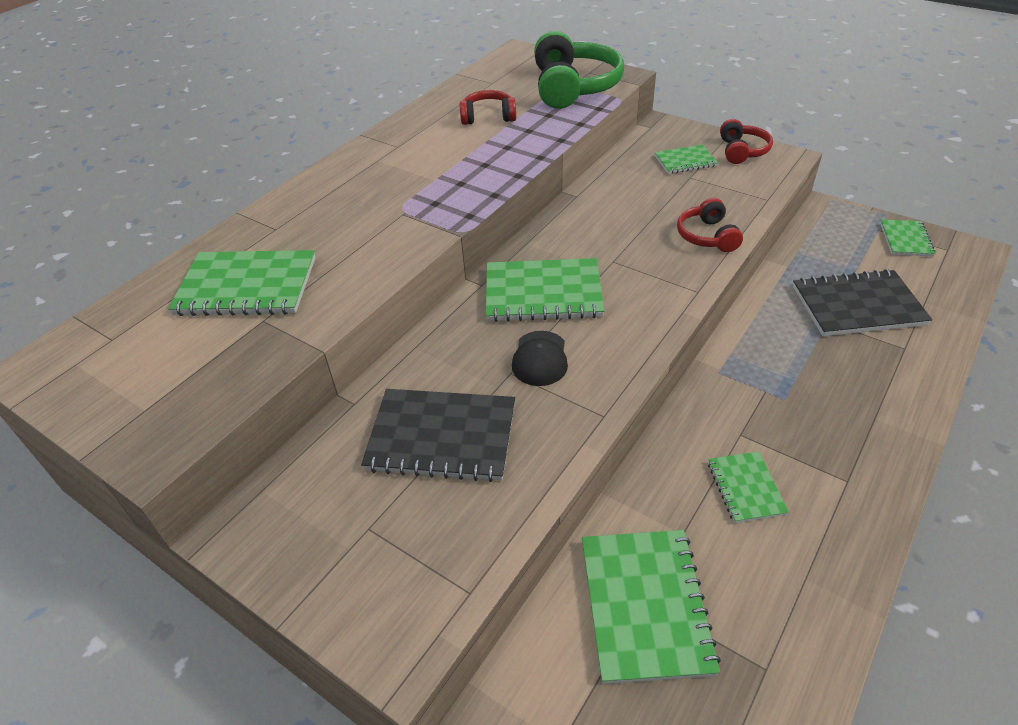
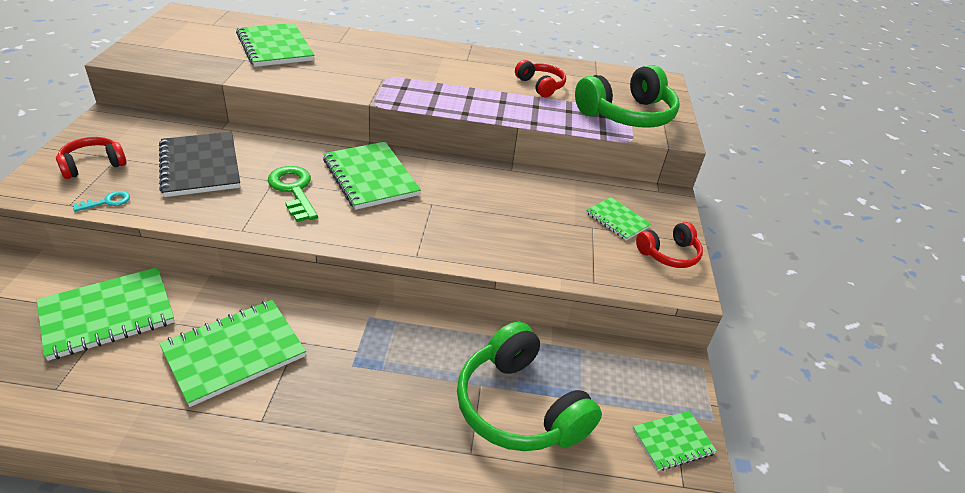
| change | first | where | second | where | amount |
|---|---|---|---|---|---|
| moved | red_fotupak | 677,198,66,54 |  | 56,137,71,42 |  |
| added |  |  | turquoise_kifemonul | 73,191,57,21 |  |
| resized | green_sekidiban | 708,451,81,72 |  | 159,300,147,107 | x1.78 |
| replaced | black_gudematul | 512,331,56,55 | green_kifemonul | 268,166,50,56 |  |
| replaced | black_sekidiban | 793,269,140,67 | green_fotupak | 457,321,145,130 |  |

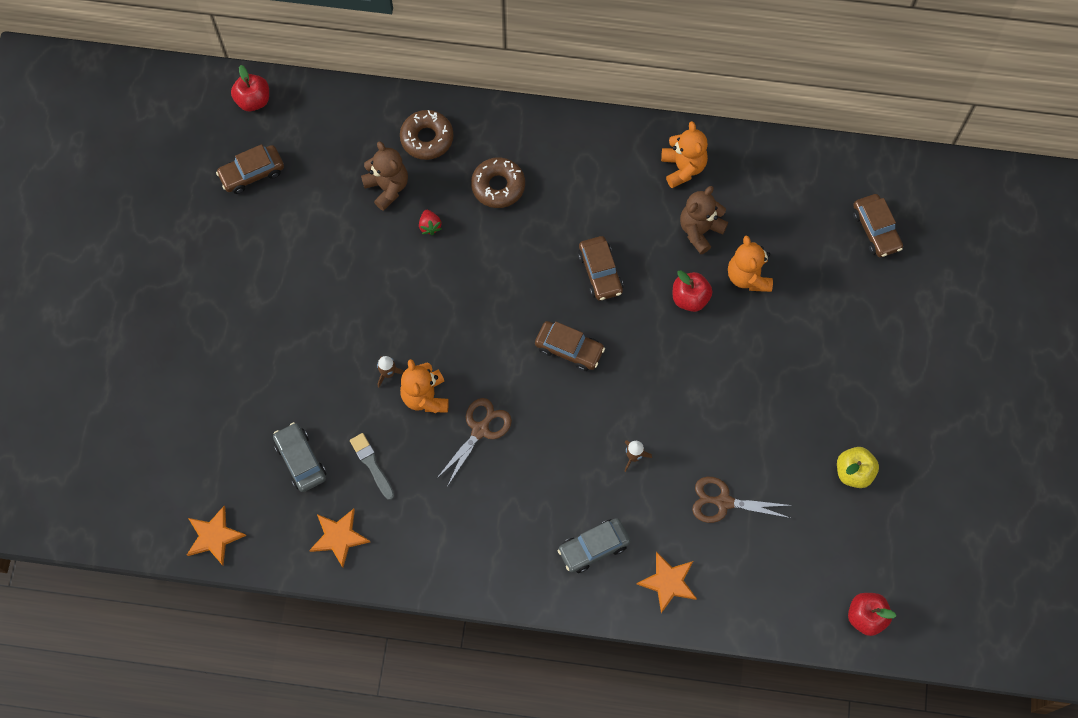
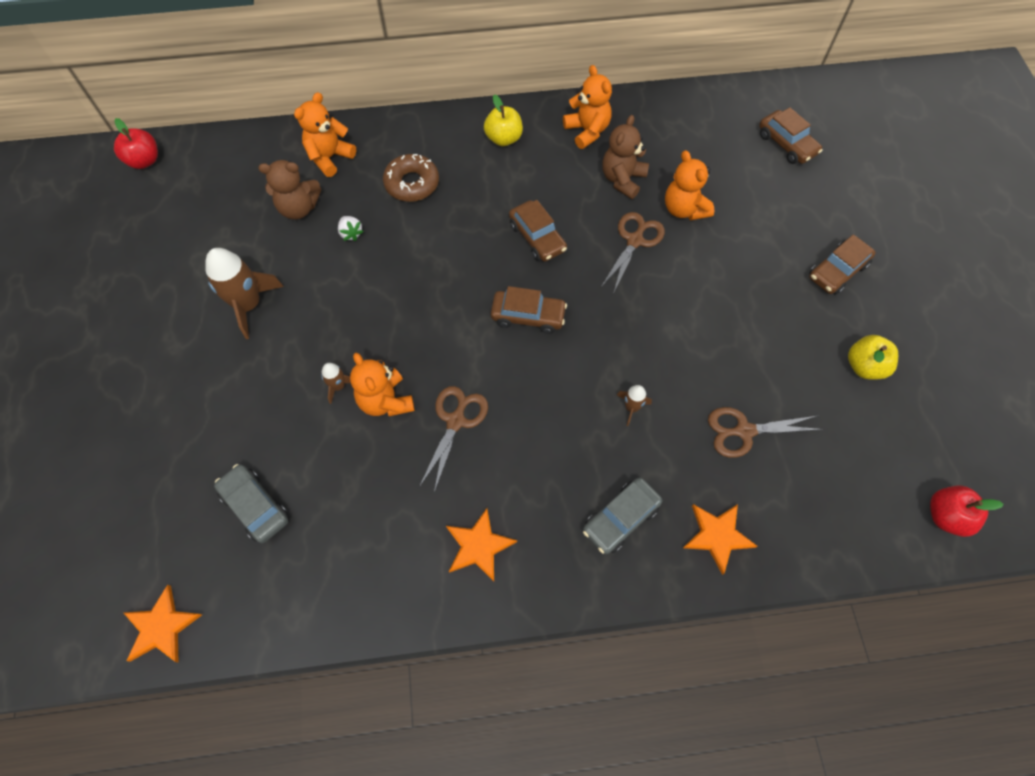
| change | first | where | second | where | amount |
|---|---|---|---|---|---|
| added |  |  | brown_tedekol | 205,248,79,91 |  |
| turned | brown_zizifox | 361,141,47,70 |  | 258,160,63,59 | 135 degrees clockwise |
| replaced | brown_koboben | 400,110,53,50 | orange_zizifox | 294,92,62,85 |  |
| recoloured | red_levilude | 419,210,23,25 | white_levilude | 338,216,26,25 |  |
| moved | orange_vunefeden | 309,509,61,59 |  | 446,508,71,73 |  |
| added |  |  | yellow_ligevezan | 484,95,39,51 |  |
| replaced | red_ligevezan | 673,270,39,42 | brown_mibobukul | 601,212,64,82 |  |
| moved | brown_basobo | 216,144,68,50 |  | 809,234,67,61 |  |
| removed | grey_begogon | 350,433,44,67 |  |  |  |

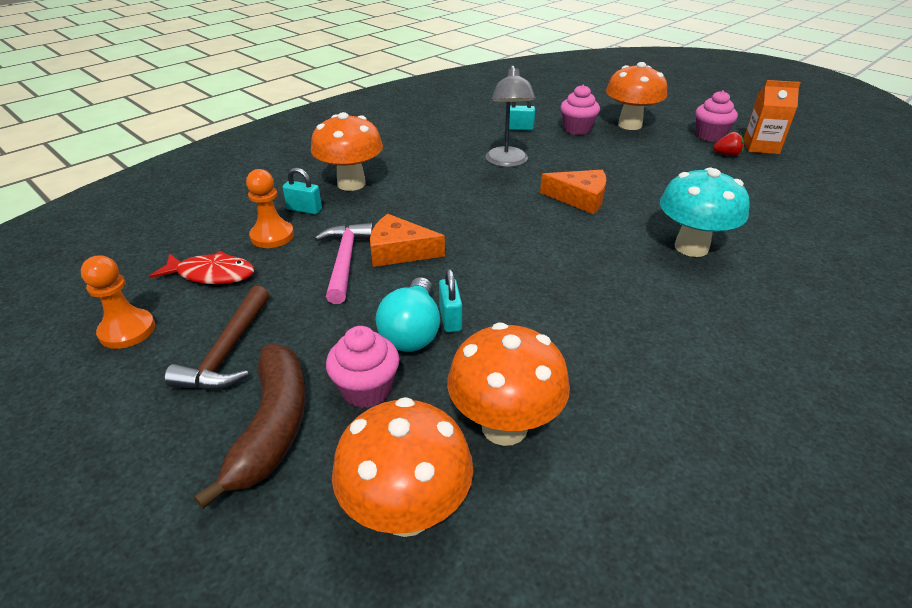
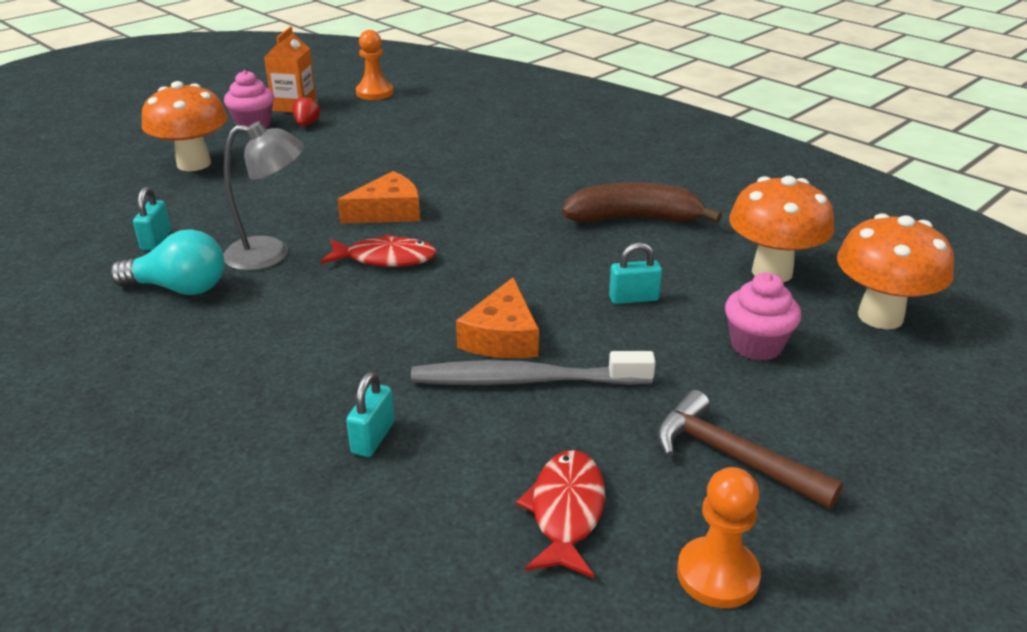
| change | first | where | second | where | amount |
|---|---|---|---|---|---|
| moved | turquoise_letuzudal | 376,277,64,75 |  | 110,229,115,66 |  |
| added |  |  | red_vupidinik | 320,234,117,33 |  |
| turned | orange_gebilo | 540,170,66,44 |  | 337,171,83,53 | 45 degrees clockwise |
| moved | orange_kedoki | 246,169,48,79 |  | 356,30,37,70 |  |
| replaced | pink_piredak | 315,223,59,81 | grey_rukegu | 411,351,245,34 |  |
| moved | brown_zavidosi | 194,344,112,165 |  | 562,182,160,41 |  |
| turned | brown_piredak | 164,286,105,104 |  | 657,390,186,119 | 150 degrees counterclockwise |
| removed | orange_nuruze | 311,112,72,79 |  |  |  |
| removed | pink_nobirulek | 560,85,40,50 |  |  |  |
| removed | turquoise_nuruze | 660,168,90,89 |  |  |  |

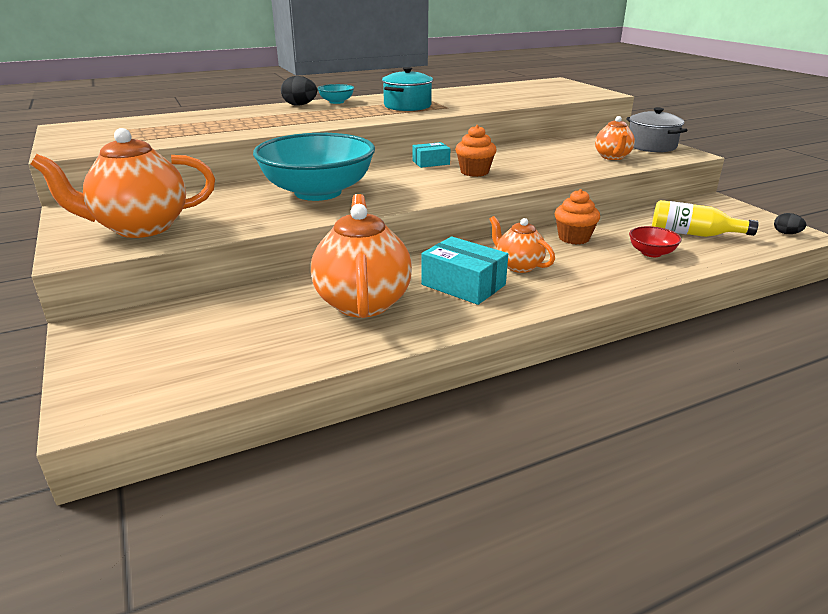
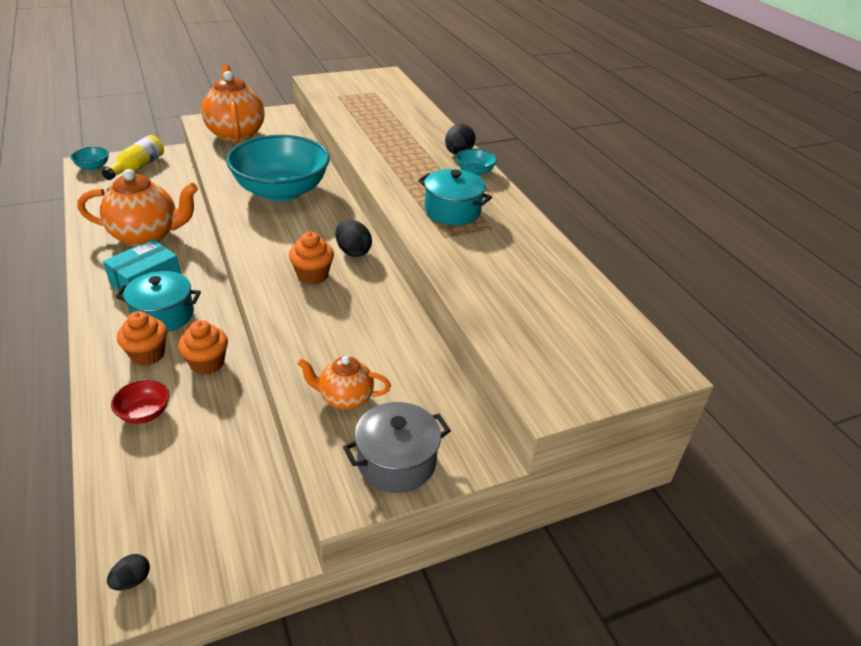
| change | first | where | second | where | amount |
|---|---|---|---|---|---|
| added |  |  | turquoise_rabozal | 71,147,38,24 |  |
| moved | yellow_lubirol | 652,200,107,37 |  | 102,135,62,45 |  |
| replaced | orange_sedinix | 489,216,66,57 | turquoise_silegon | 115,271,86,61 |  |
| added |  |  | orange_nobirulek | 117,311,50,55 |  |
| replaced | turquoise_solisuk | 412,142,38,26 | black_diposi | 336,219,36,38 |  |

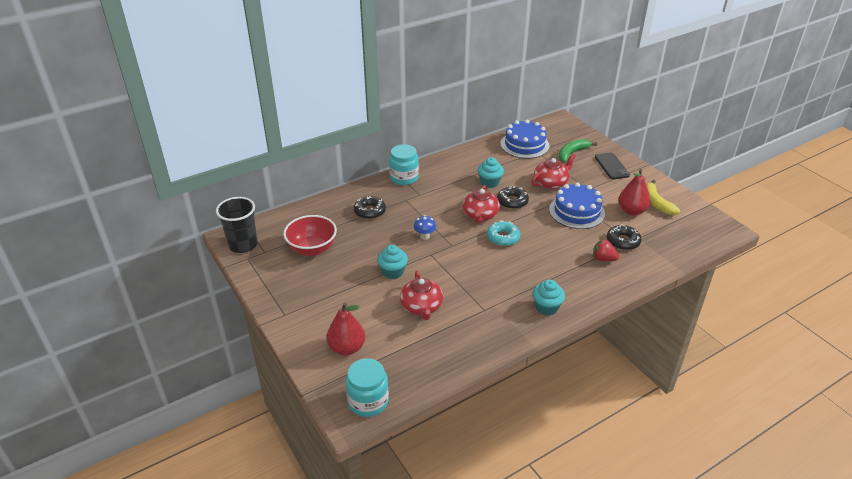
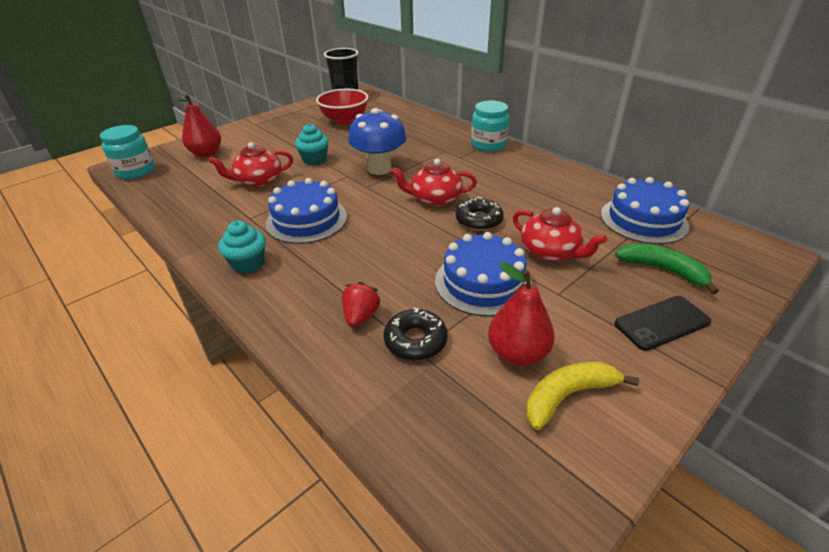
| change | first | where | second | where | amount |
|---|---|---|---|---|---|
| added |  |  | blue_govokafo | 266,178,81,66 |  |
| resized | blue_nuruze | 414,215,22,25 |  | 348,108,58,67 | x2.09 |
| removed | black_koboben | 354,196,32,23 |  |  |  |
| removed | turquoise_nobirulek | 478,157,26,31 |  |  |  |
| removed | turquoise_koboben | 487,220,33,26 |  |  |  |

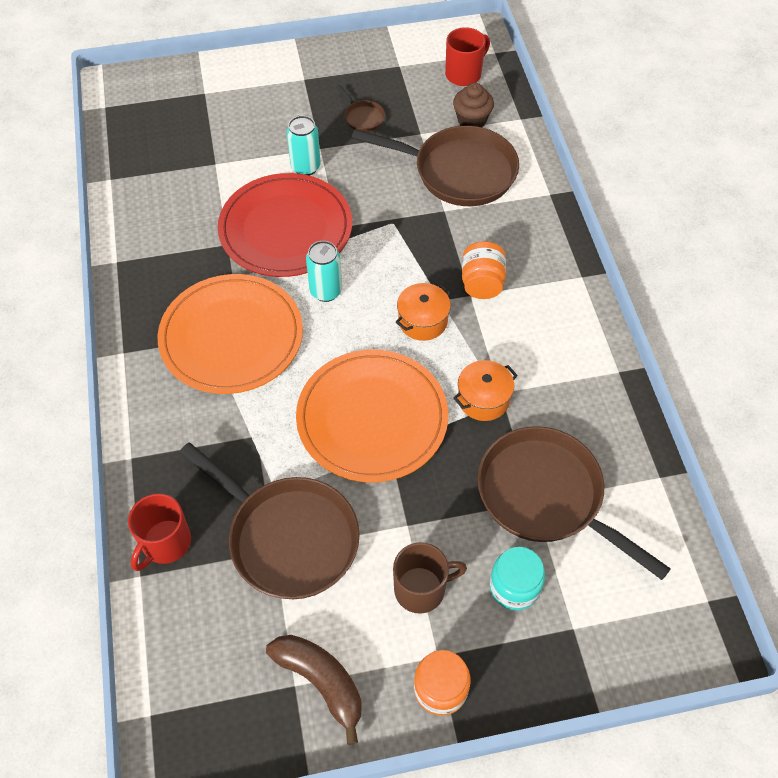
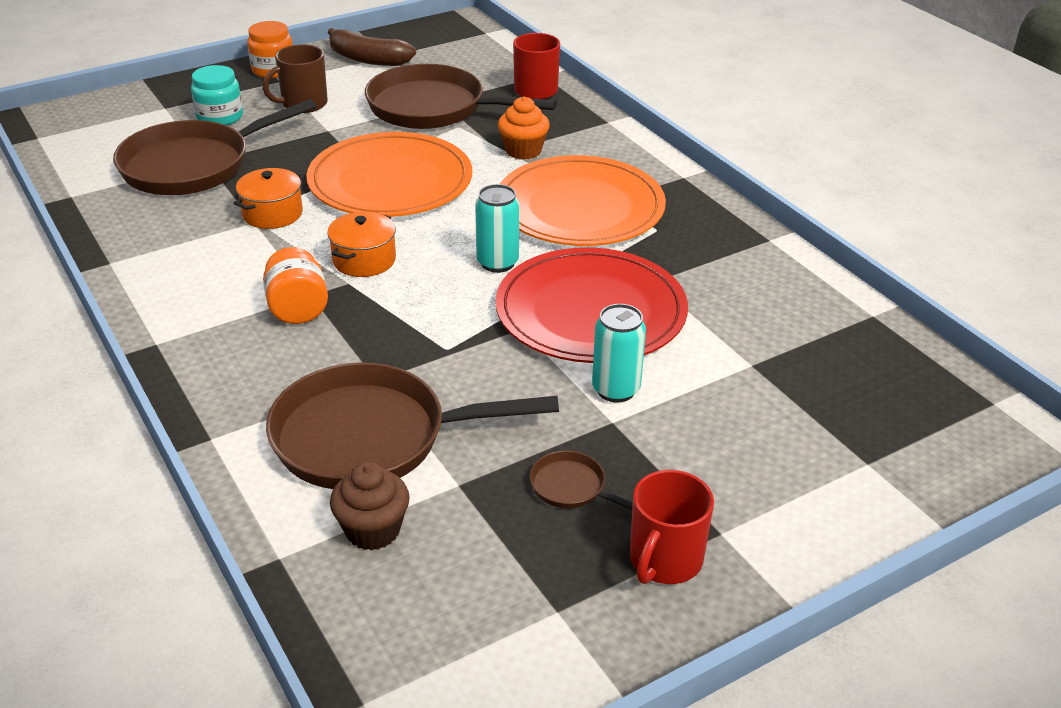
| change | first | where | second | where | amount |
|---|---|---|---|---|---|
| turned | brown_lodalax | 478,426,193,154 |  | 113,99,204,96 | 120 degrees clockwise |
| added |  |  | orange_nobirulek | 498,97,52,63 |  |
| moved | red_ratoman | 445,27,45,59 |  | 630,470,84,114 |  |

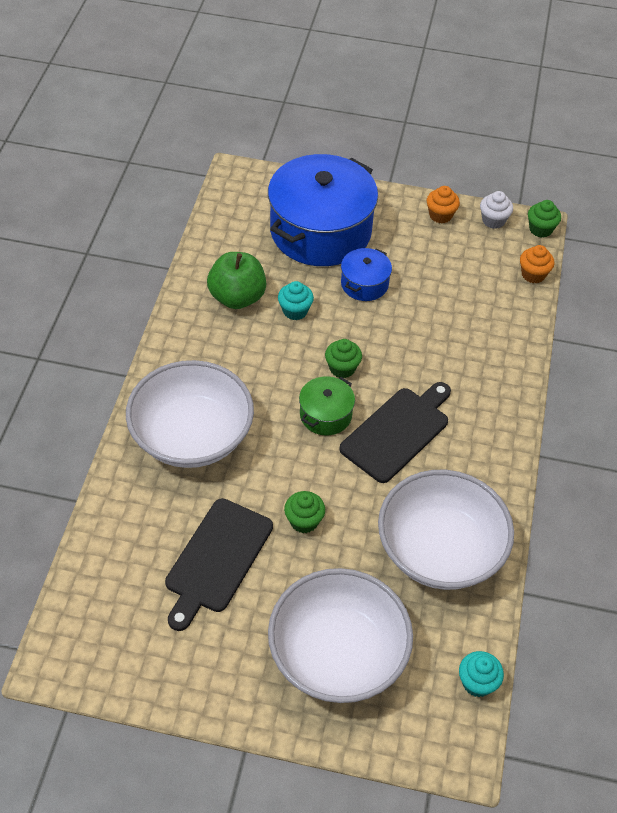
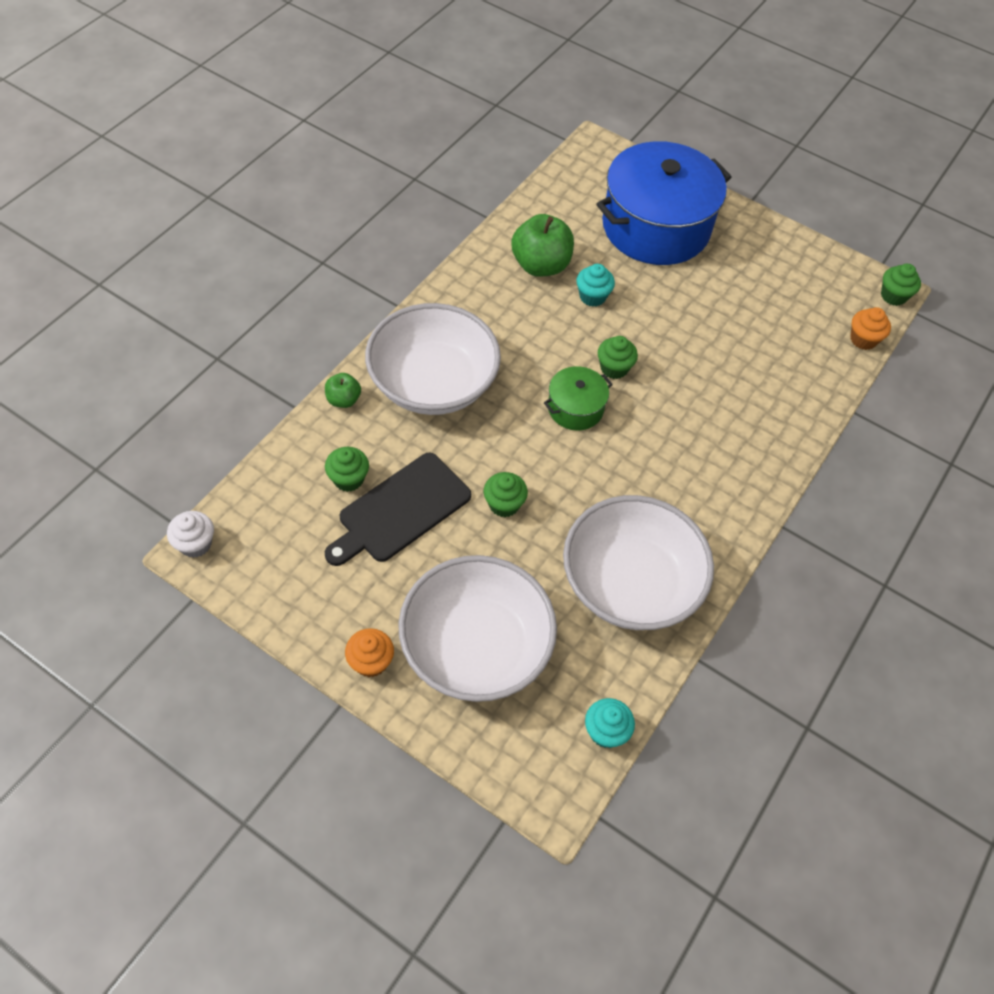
| change | first | where | second | where | amount |
|---|---|---|---|---|---|
| moved | white_nobirulek | 480,191,33,38 |  | 167,511,47,47 |  |
| added |  |  | green_ligevezan | 325,373,36,35 |  |
| added |  |  | green_nobirulek | 325,447,44,45 |  |
| moved | orange_nobirulek | 426,186,34,37 |  | 345,628,49,49 |  |
| removed | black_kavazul | 339,382,112,101 |  |  |  |
| removed | blue_silegon | 341,248,51,53 |  |  |  |

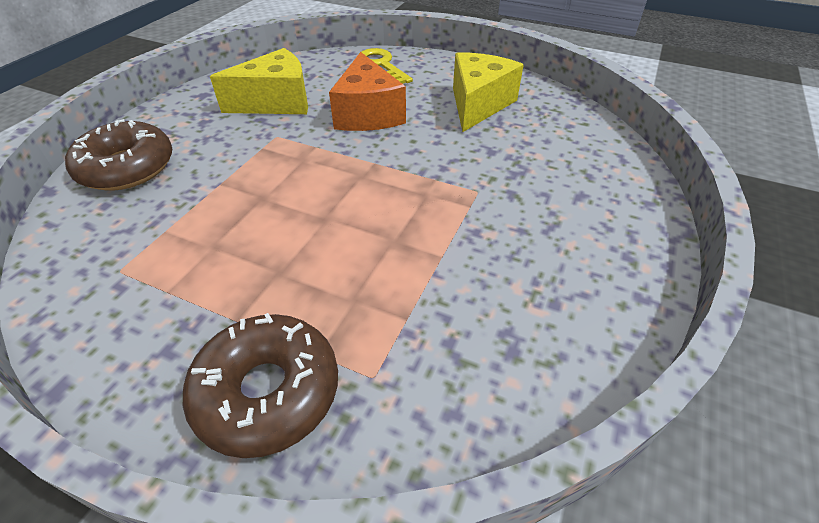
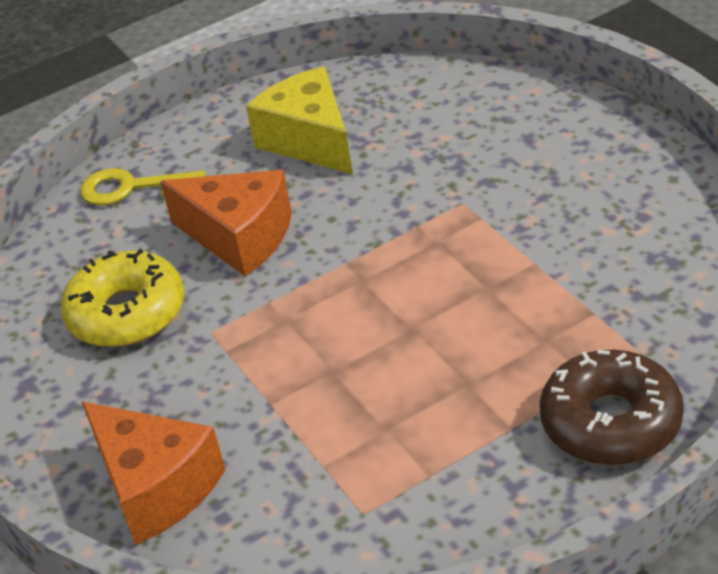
| change | first | where | second | where | amount |
|---|---|---|---|---|---|
| replaced | yellow_gebilo | 210,48,98,66 | yellow_koboben | 61,249,123,98 |  |
| replaced | brown_koboben | 65,119,107,72 | orange_gebilo | 82,402,143,143 |  |

